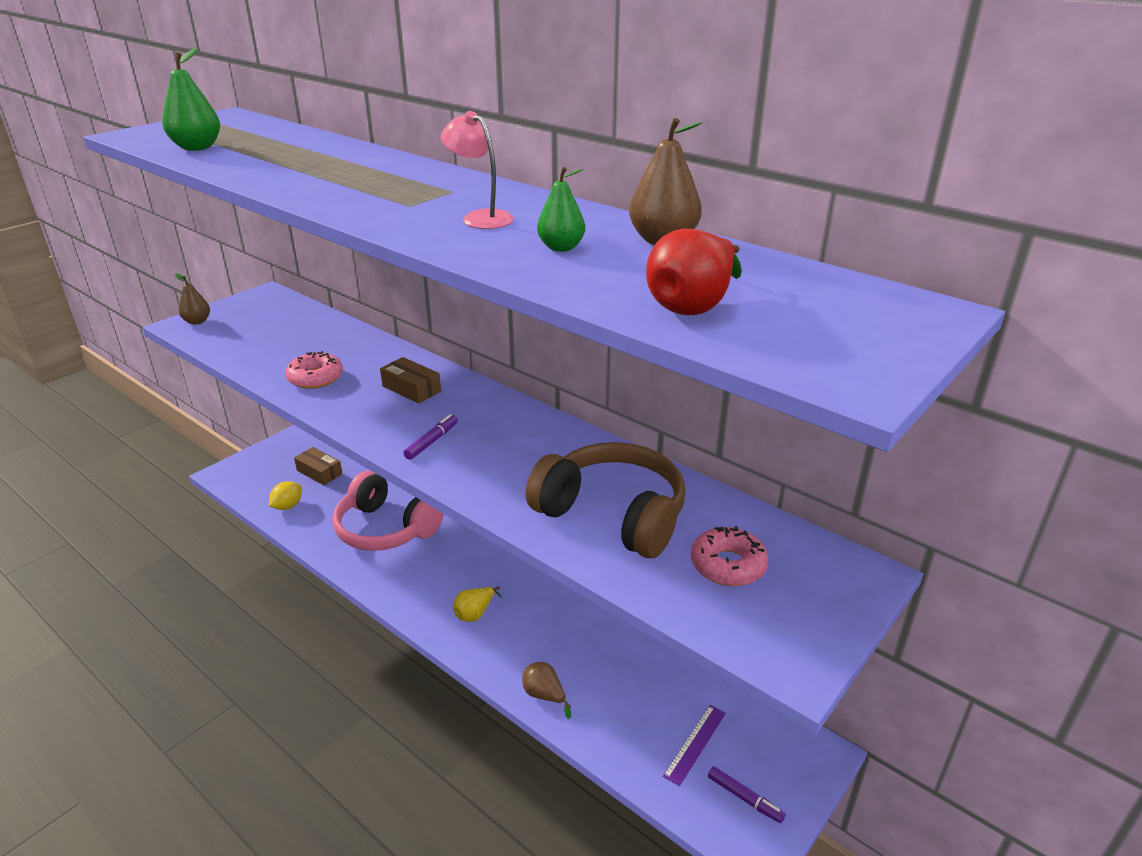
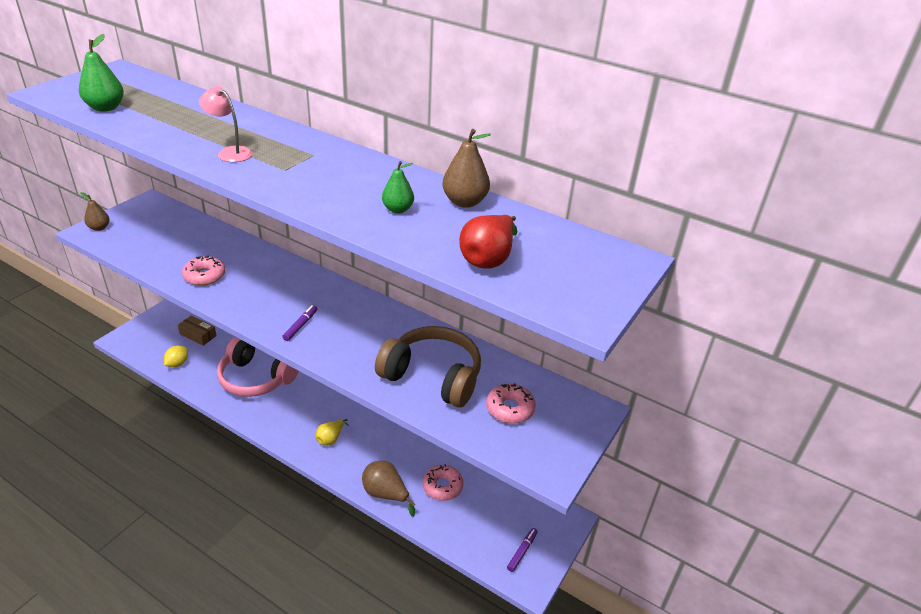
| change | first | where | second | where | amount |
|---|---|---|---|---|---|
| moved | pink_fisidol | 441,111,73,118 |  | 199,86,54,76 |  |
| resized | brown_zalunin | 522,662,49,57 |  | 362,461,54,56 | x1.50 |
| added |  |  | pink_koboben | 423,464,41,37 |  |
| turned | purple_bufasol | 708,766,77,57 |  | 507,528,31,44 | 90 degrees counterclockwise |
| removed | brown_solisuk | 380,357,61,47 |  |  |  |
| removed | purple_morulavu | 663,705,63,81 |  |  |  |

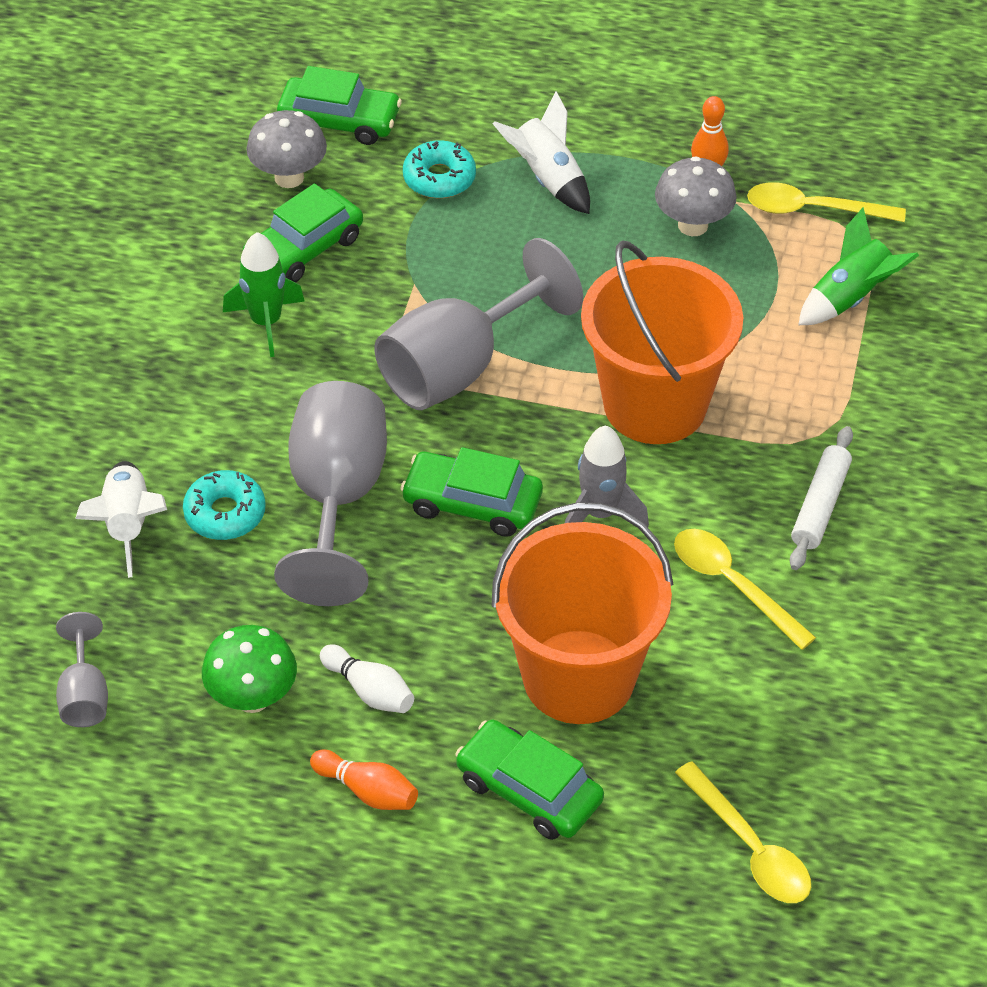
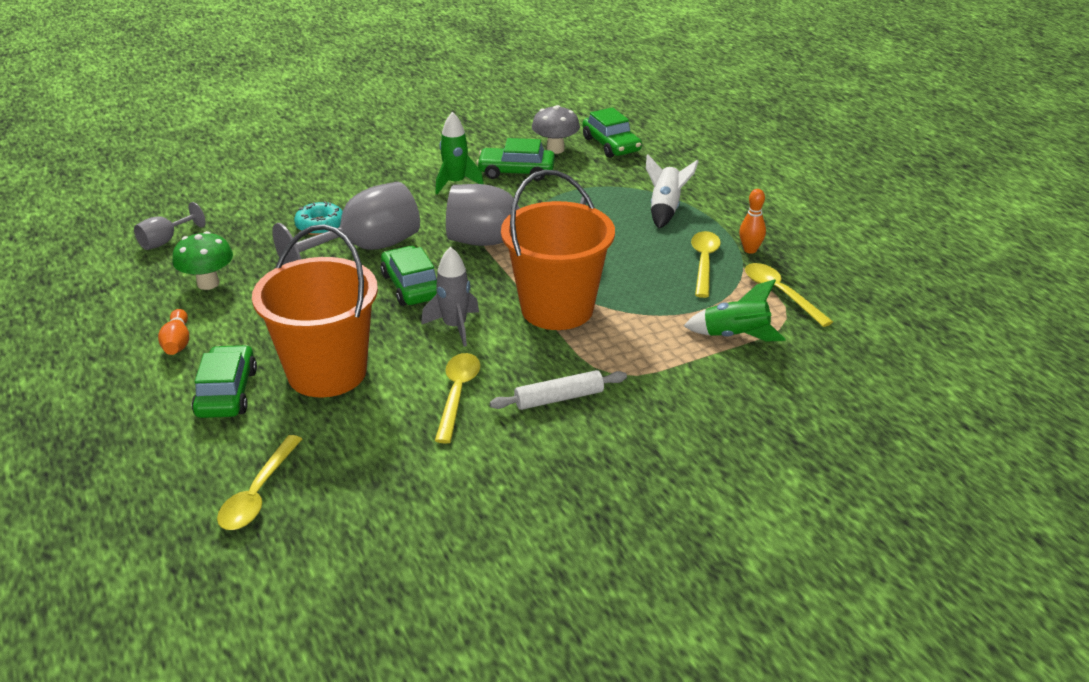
| change | first | where | second | where | amount |
|---|---|---|---|---|---|
| replaced | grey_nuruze | 655,156,82,80 | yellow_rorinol | 691,231,30,67 |  |
| removed | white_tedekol | 75,461,92,117 |  |  |  |
| removed | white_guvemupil | 320,644,94,69 |  |  |  |
| removed | turquoise_koboben | 403,140,73,58 |  |  |  |

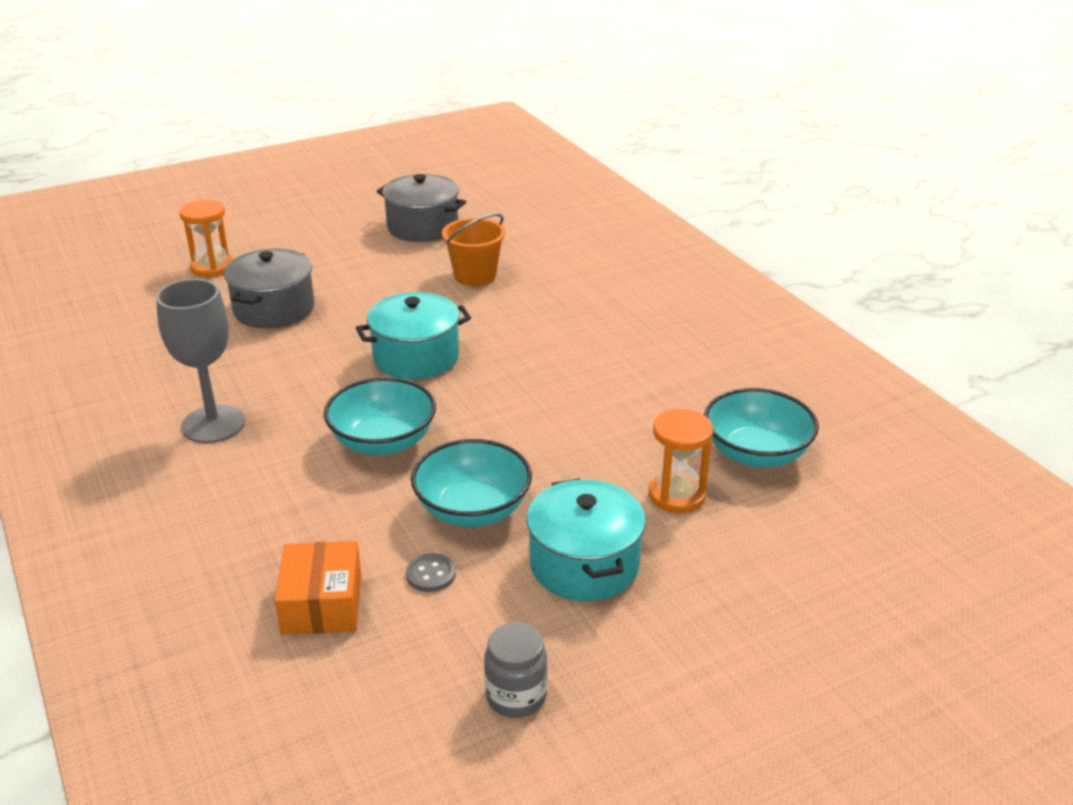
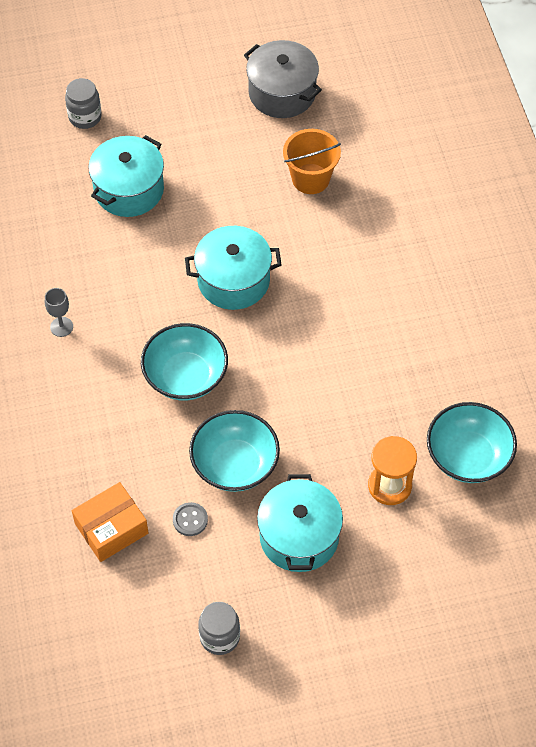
| change | first | where | second | where | amount |
|---|---|---|---|---|---|
| resized | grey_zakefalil | 156,279,89,164 |  | 45,288,28,49 | x0.47 |
| replaced | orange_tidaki | 179,200,54,77 | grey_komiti | 65,78,37,51 |  |
| turned | orange_solisuk | 275,541,86,94 |  | 72,482,76,80 | 45 degrees clockwise |
| recoloured | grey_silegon | 224,249,90,80 | turquoise_silegon | 88,135,76,82 |  |

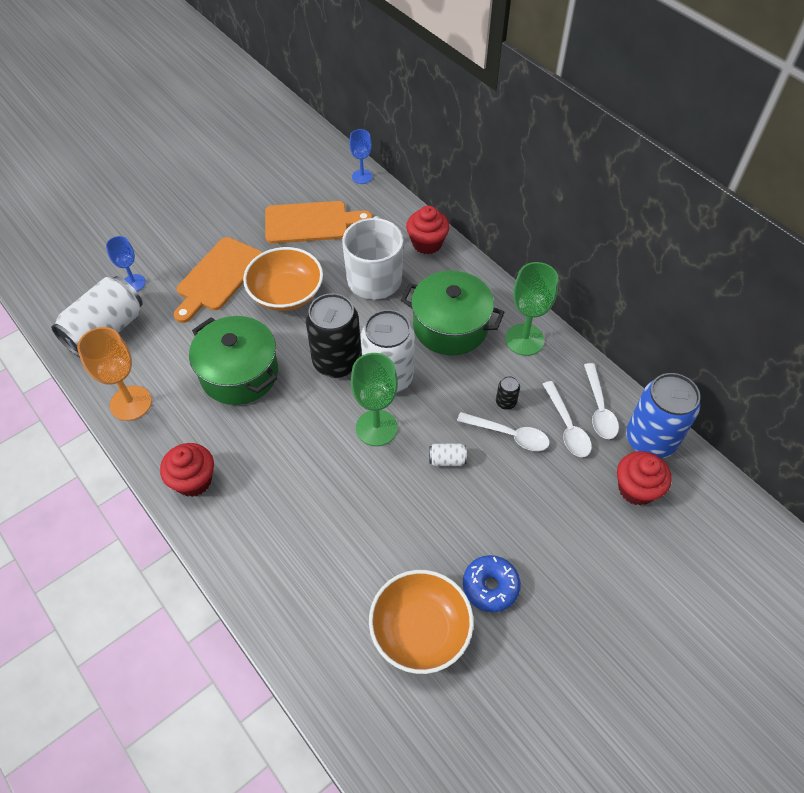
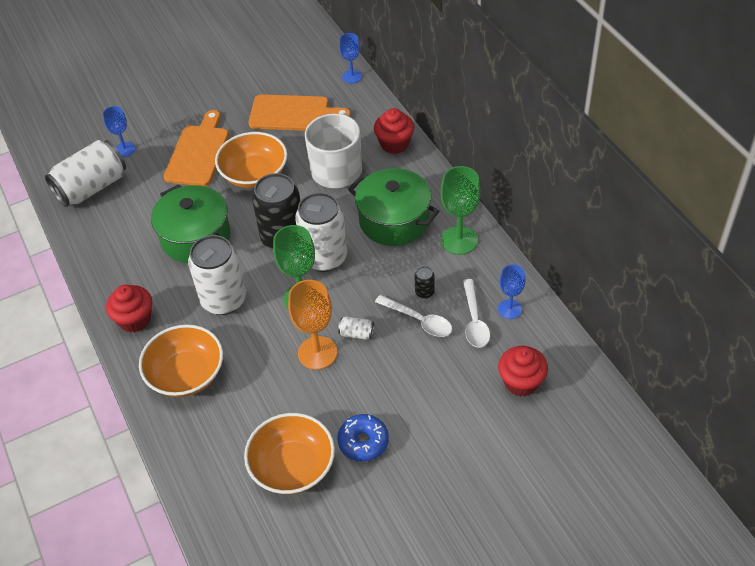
| change | first | where | second | where | amount |
|---|---|---|---|---|---|
| added |  |  | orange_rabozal | 139,325,84,72 |  |
| turned | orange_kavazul | 174,237,89,86 |  | 164,110,65,76 | 150 degrees clockwise |
| added |  |  | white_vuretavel | 188,235,58,80 |  |
| moved | orange_zakefalil | 77,327,75,94 |  | 288,280,49,90 |  |
| replaced | white_rorinol | 584,363,35,76 | blue_zakefalil | 498,264,27,55 |  |
| removed | blue_vuretavel | 626,373,74,85 |  |  |  |

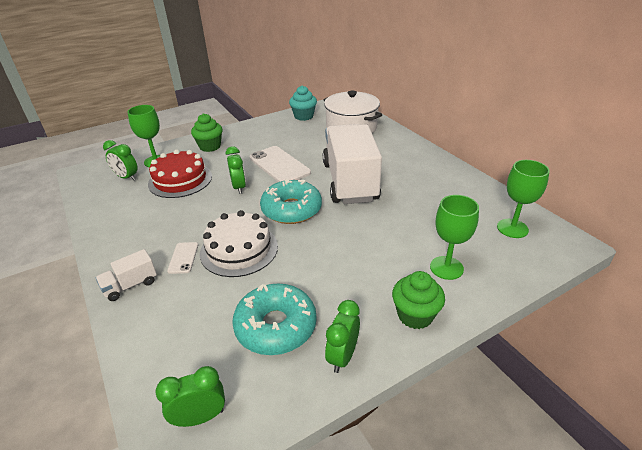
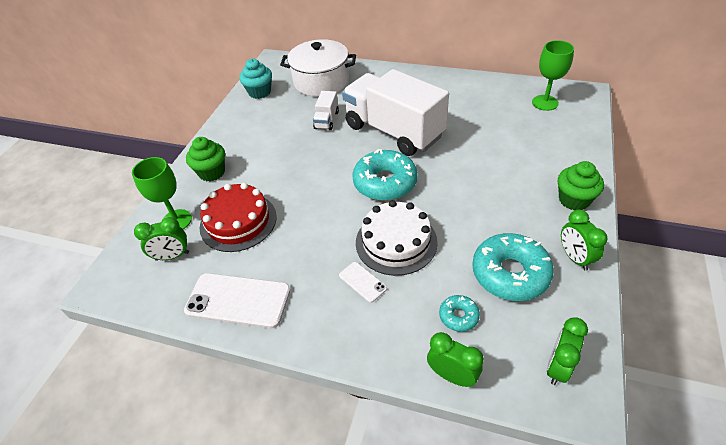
| change | first | where | second | where | amount |
|---|---|---|---|---|---|
| moved | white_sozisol | 250,146,61,36 |  | 184,273,107,55 |  |
| moved | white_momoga | 95,249,62,52 |  | 313,91,26,39 |  |
| moved | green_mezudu | 226,146,20,48 |  | 427,332,57,55 |  |
| added |  |  | turquoise_koboben | 439,295,41,37 |  |
| removed | green_zakefalil | 430,195,49,85 |  |  |  |

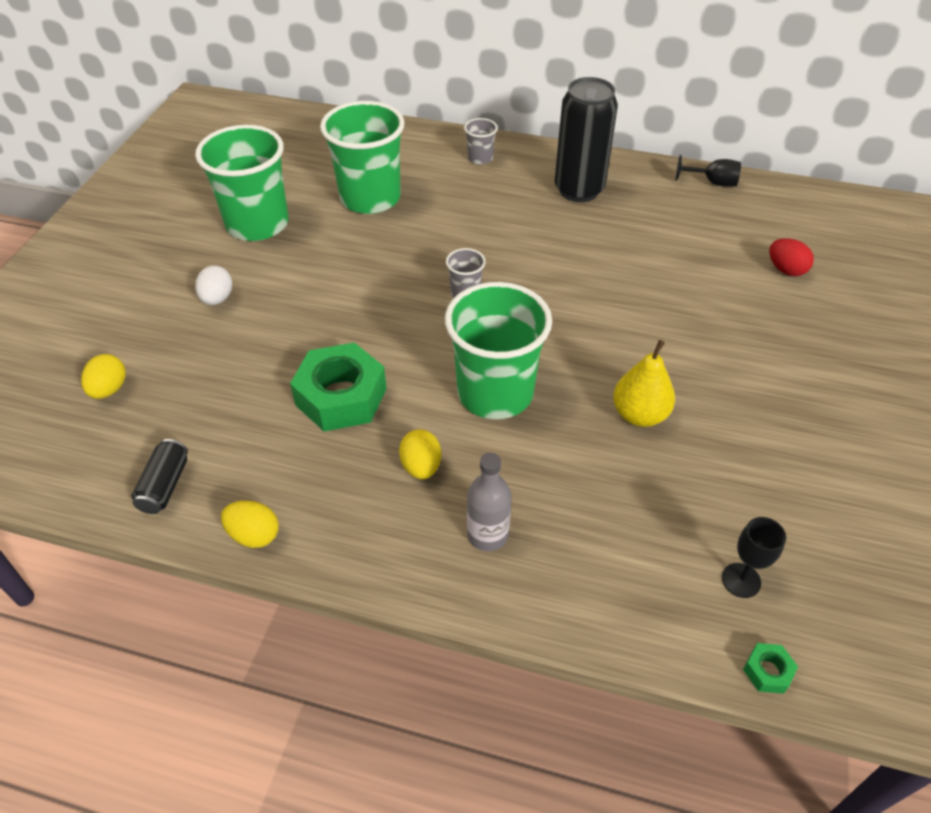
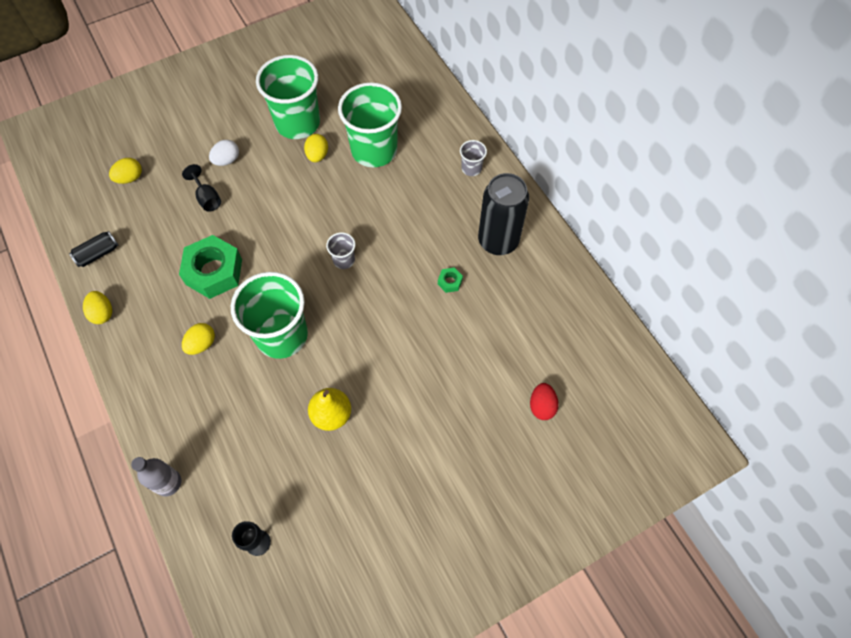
| change | first | where | second | where | amount |
|---|---|---|---|---|---|
| moved | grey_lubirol | 467,453,45,98 |  | 131,457,50,40 |  |
| moved | black_zakefalil | 675,155,66,32 |  | 182,164,39,48 |  |
| added |  |  | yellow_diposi | 304,134,24,28 |  |
| moved | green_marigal | 743,643,55,51 |  | 438,267,25,26 |  |

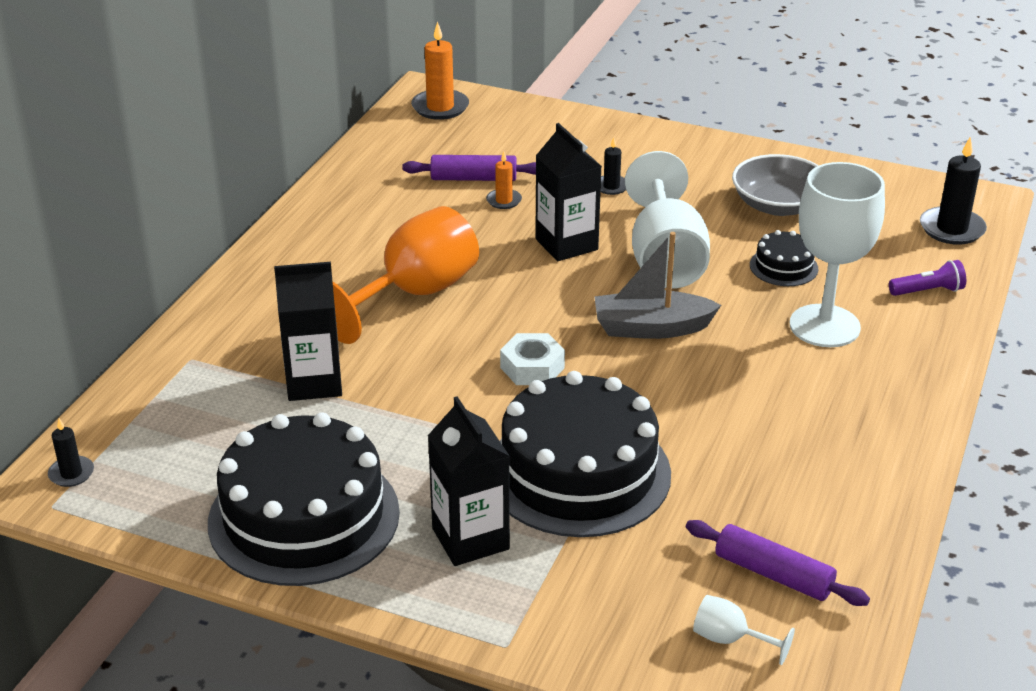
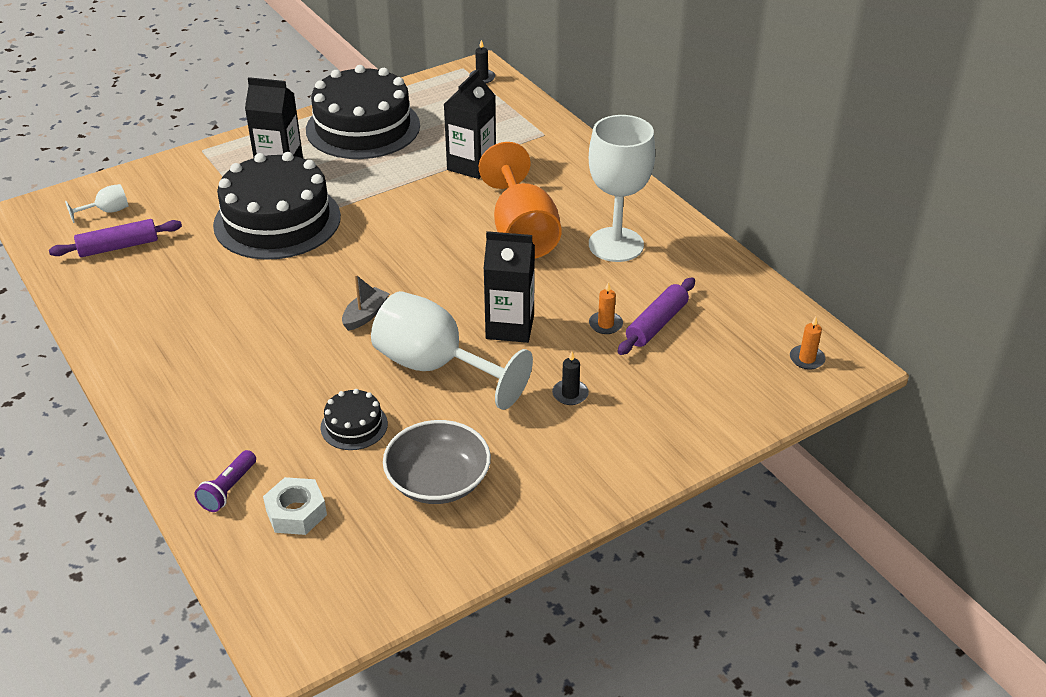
| change | first | where | second | where | amount |
|---|---|---|---|---|---|
| moved | white_marigal | 500,333,65,52 |  | 263,477,64,58 |  |
| resized | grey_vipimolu | 595,232,126,107 |  | 342,274,48,57 | x0.59 |
| moved | white_zakefalil | 790,162,95,185 |  | 589,115,66,147 |  |
| resized | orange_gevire | 411,21,58,99 |  | 790,317,35,53 | x0.56 |
| removed | black_gevire | 920,137,67,108 |  |  |  |

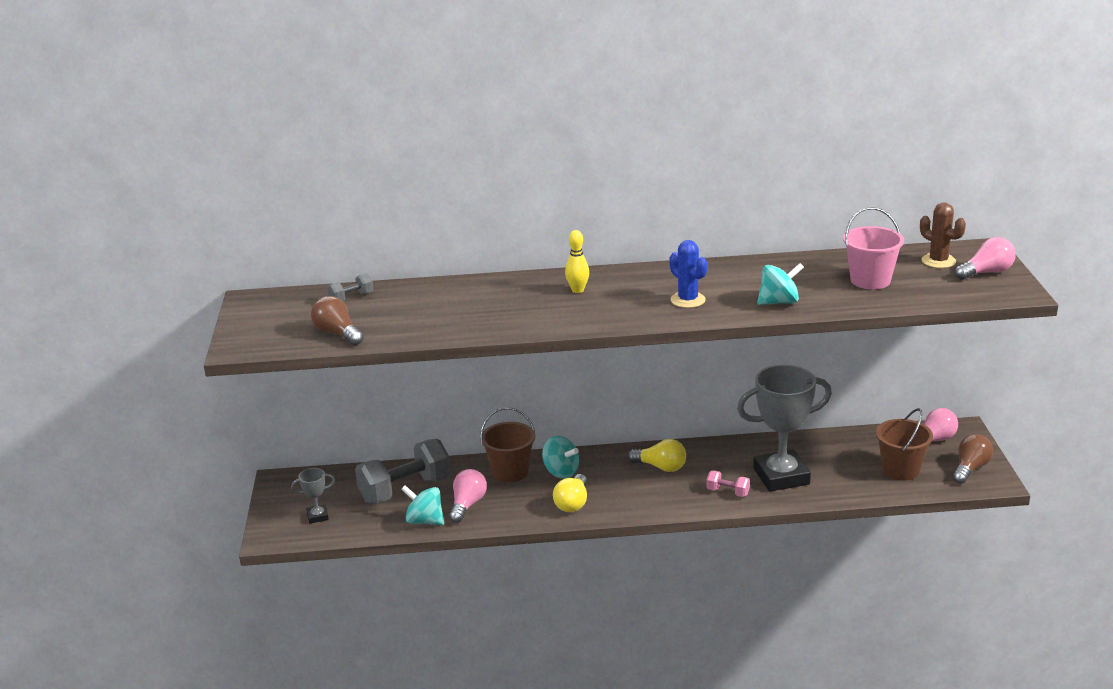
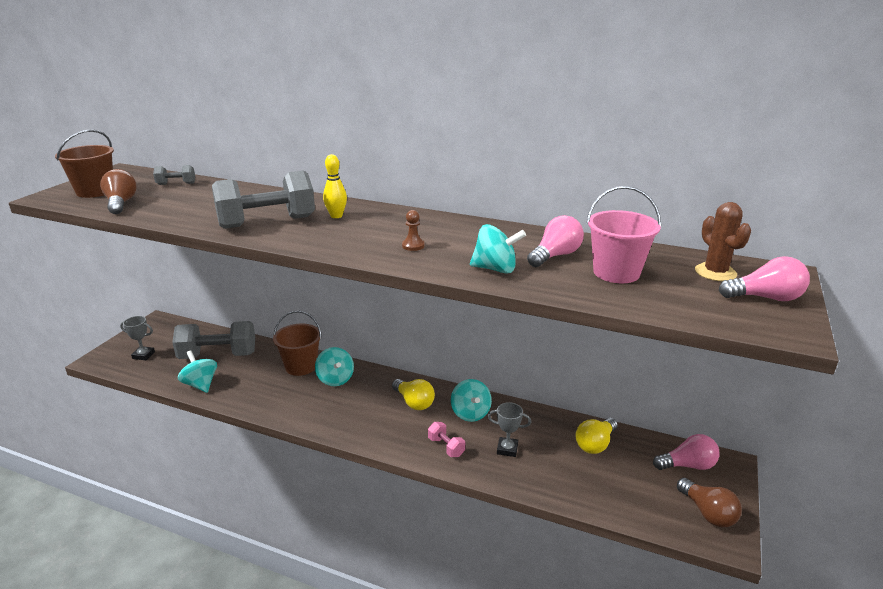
| change | first | where | second | where | amount |
|---|---|---|---|---|---|
| moved | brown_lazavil | 876,408,57,73 |  | 55,129,59,69 |  |
| added |  |  | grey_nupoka | 212,170,103,59 |  |
| replaced | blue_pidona | 669,240,38,68 | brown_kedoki | 402,210,23,41 |  |
| added |  |  | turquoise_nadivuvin | 451,379,41,43 |  |
| resized | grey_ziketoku | 737,365,95,127 |  | 488,402,43,55 | x0.44 |
| moved | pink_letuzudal | 449,469,38,54 |  | 527,215,57,52 |  |
| moved | yellow_letuzudal | 553,474,34,38 |  | 575,418,43,36 |  |
| turned | brown_letuzudal | 953,434,40,50 |  | 677,478,65,50 | 90 degrees clockwise |

